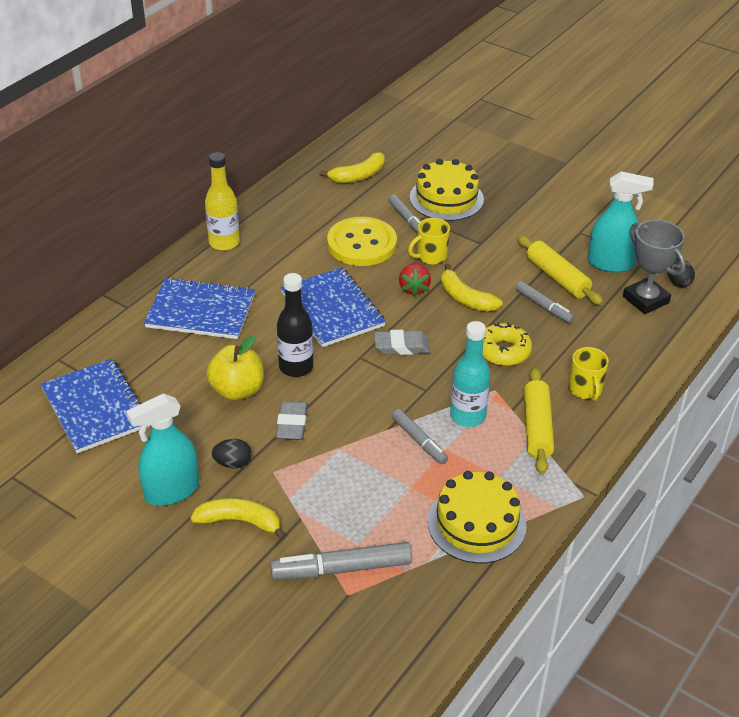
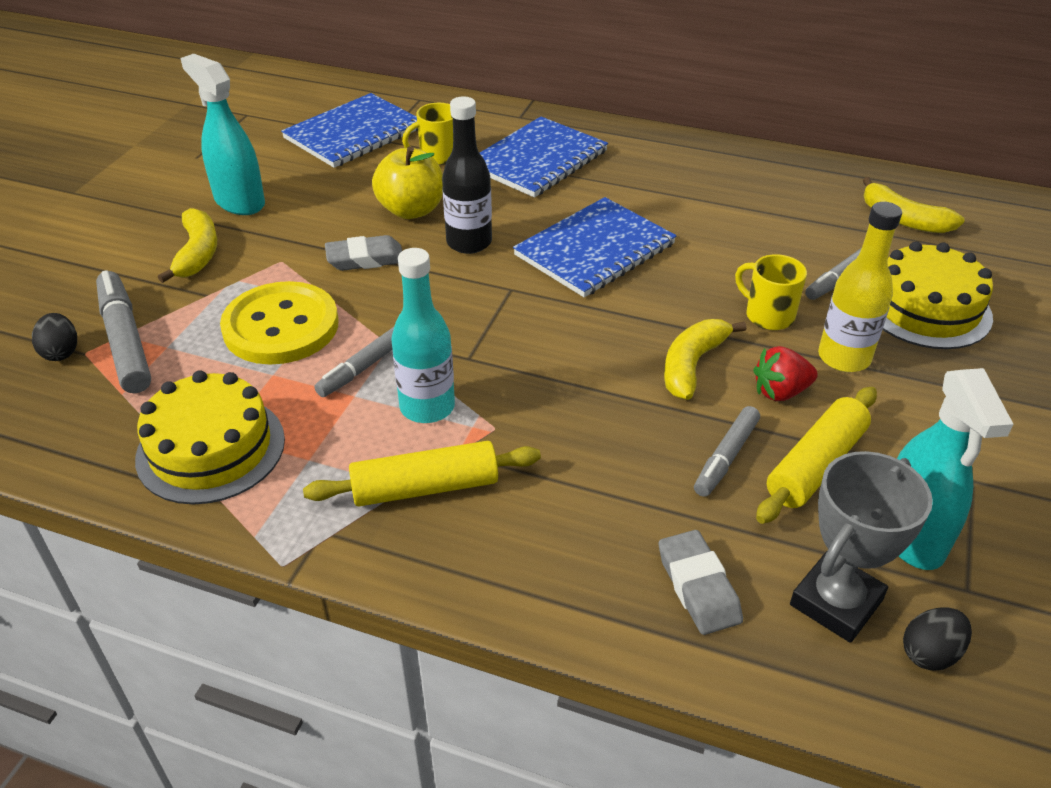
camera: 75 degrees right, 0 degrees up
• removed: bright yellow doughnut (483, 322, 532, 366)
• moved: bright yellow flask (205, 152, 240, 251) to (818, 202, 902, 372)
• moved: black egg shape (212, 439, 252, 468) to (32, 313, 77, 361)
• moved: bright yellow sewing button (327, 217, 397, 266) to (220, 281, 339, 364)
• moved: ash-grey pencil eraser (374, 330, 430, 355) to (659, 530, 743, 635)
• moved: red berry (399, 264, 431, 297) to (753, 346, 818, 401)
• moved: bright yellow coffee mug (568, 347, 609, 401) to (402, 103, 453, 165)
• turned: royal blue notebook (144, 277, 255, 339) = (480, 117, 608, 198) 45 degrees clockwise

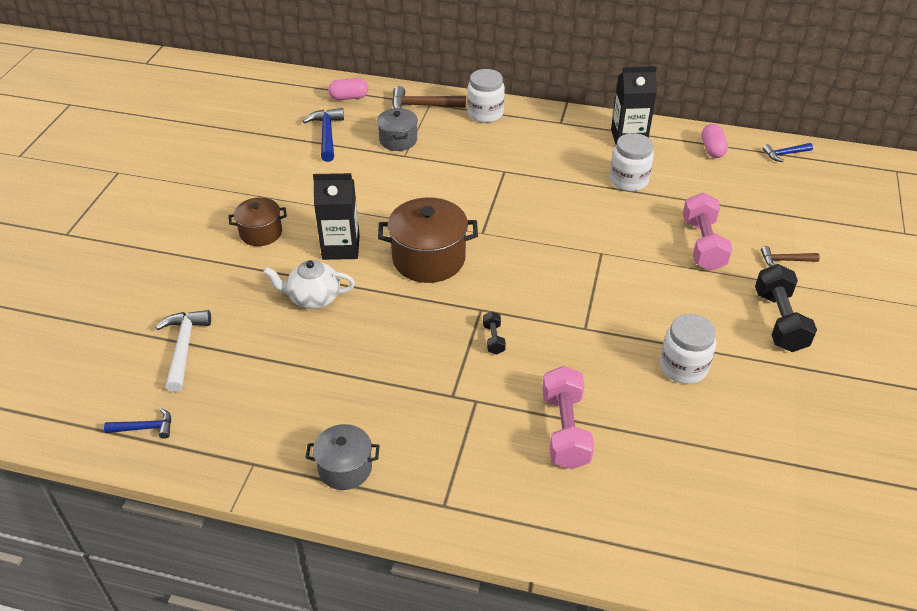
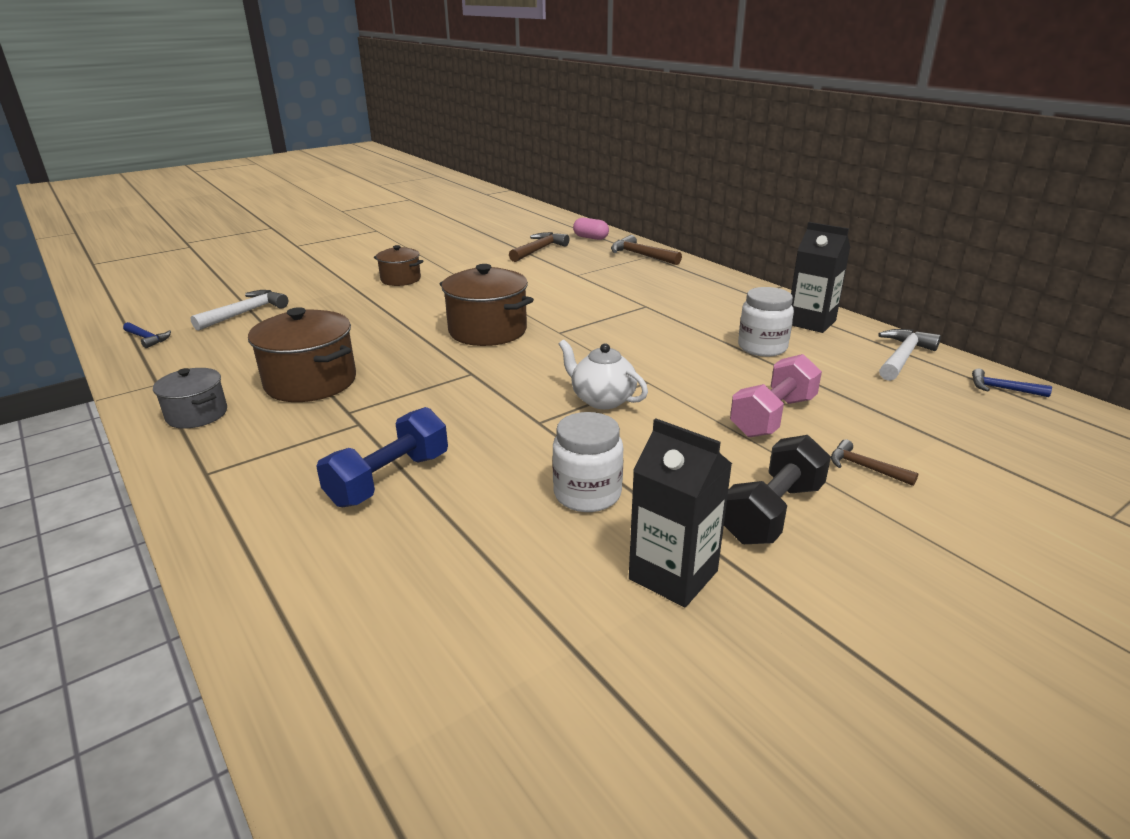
camera: 40 degrees right, 15 degrees down
• removed: ash-grey pot (377, 108, 418, 151)
• removed: snow-white preserve jar (467, 69, 505, 123)
• removed: black dumbbell (483, 311, 506, 354)
• added: brown pot (248, 307, 356, 402)
• moved: snow-white china teapot (263, 260, 355, 309) to (559, 340, 648, 409)
• moved: black milk carton (313, 173, 360, 260) to (629, 418, 732, 607)
• replaced: rose-pink pill shape (701, 124, 728, 158) to snow-white claw hammer (878, 329, 941, 381)
• recoloured: royal blue claw hammer (303, 108, 344, 162) to brown claw hammer (509, 232, 569, 262)
• recoloured: rose-pink dumbbell (542, 366, 594, 469) to royal blue dumbbell (316, 407, 448, 507)

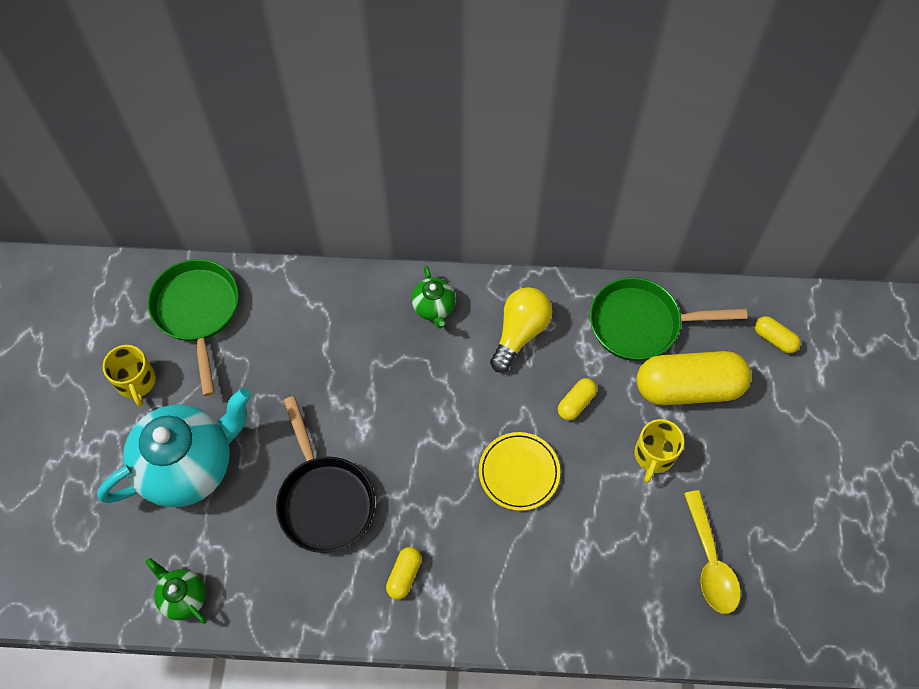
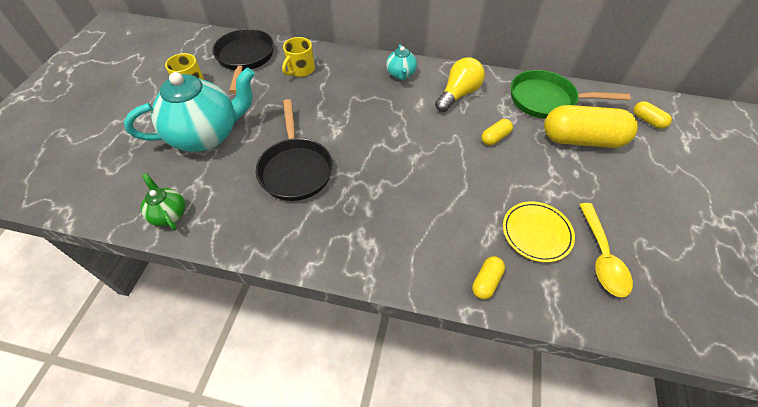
camera: 10 degrees right, 10 degrees down
• moved: bright yellow pill shape (386, 547, 422, 600) to (472, 256, 505, 299)
• moved: bright yellow plate (479, 432, 560, 511) to (503, 201, 575, 263)
• moved: bright yellow coffee mug (634, 419, 684, 483) to (282, 37, 315, 77)
• recoloured: green skillet (148, 259, 239, 396) to black skillet (212, 29, 274, 94)
• recoloured: green china teapot (411, 266, 456, 329) to turquoise china teapot (386, 44, 417, 81)

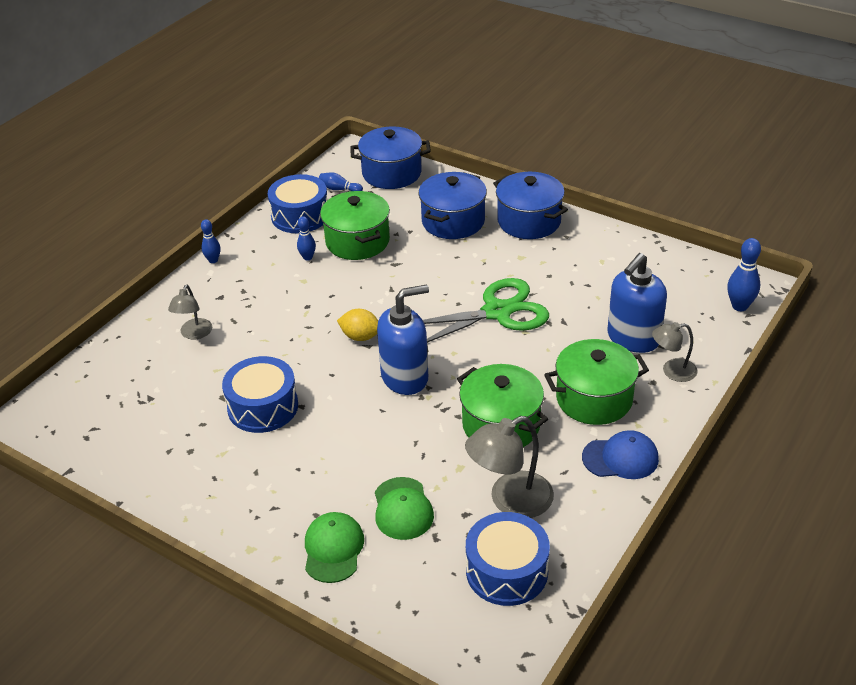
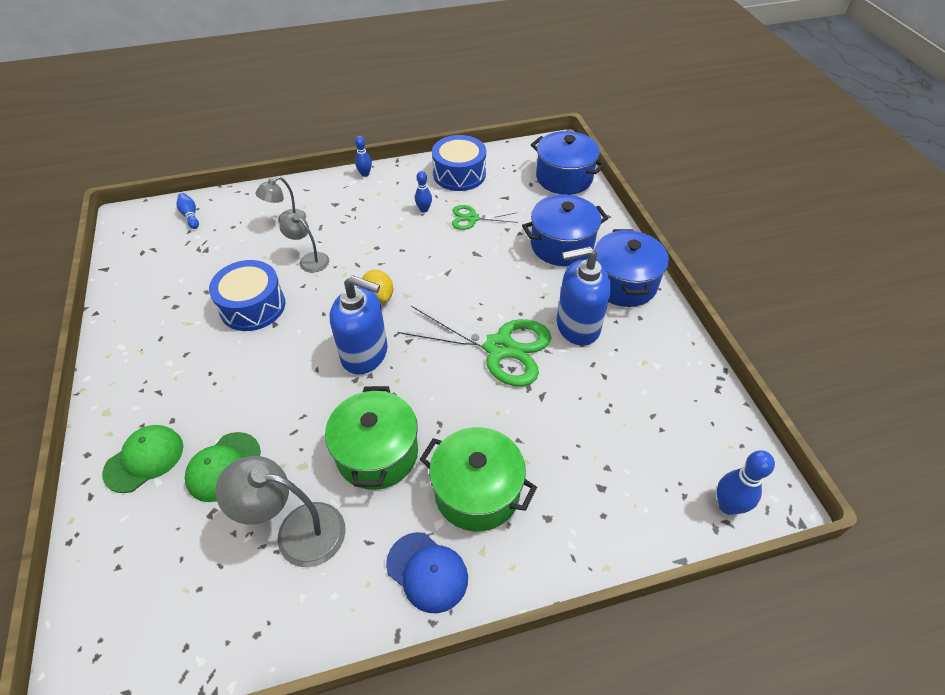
camera: 40 degrees right, 10 degrees up
• removed: royal blue toy drum (466, 512, 550, 606)
• moved: royal blue bowling pin (319, 172, 363, 191) to (176, 193, 199, 229)
• moved: royal blue pump bottle (607, 253, 667, 353) to (557, 246, 611, 346)
• moved: ash-grey lamp (652, 322, 697, 382) to (279, 213, 329, 273)
• replaced: green pot (320, 191, 390, 260) to green scissors (452, 205, 518, 230)

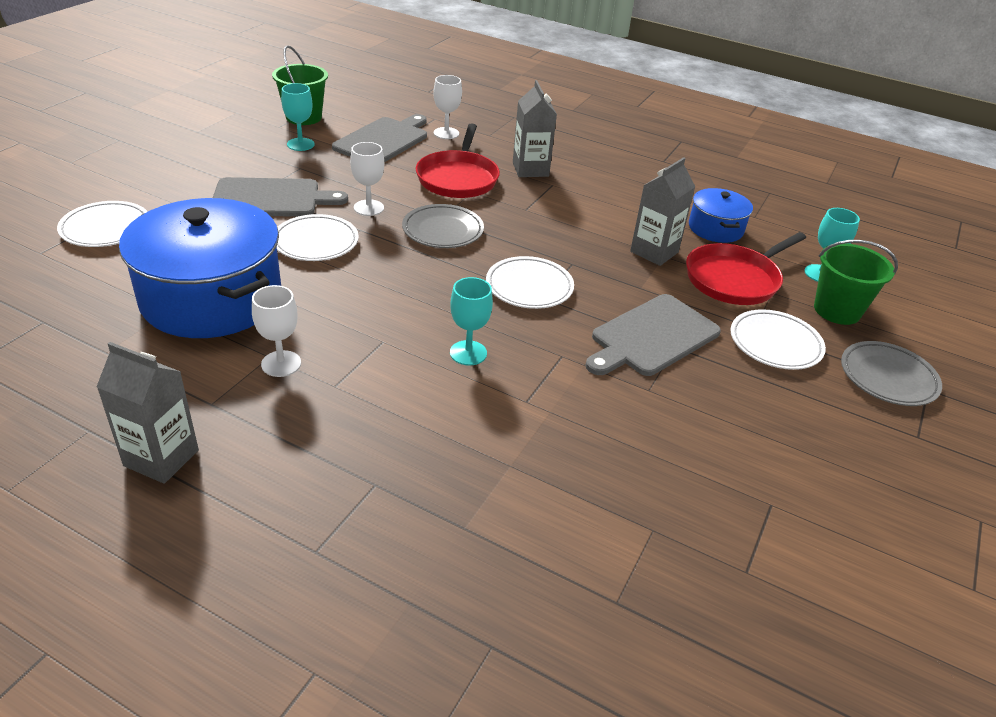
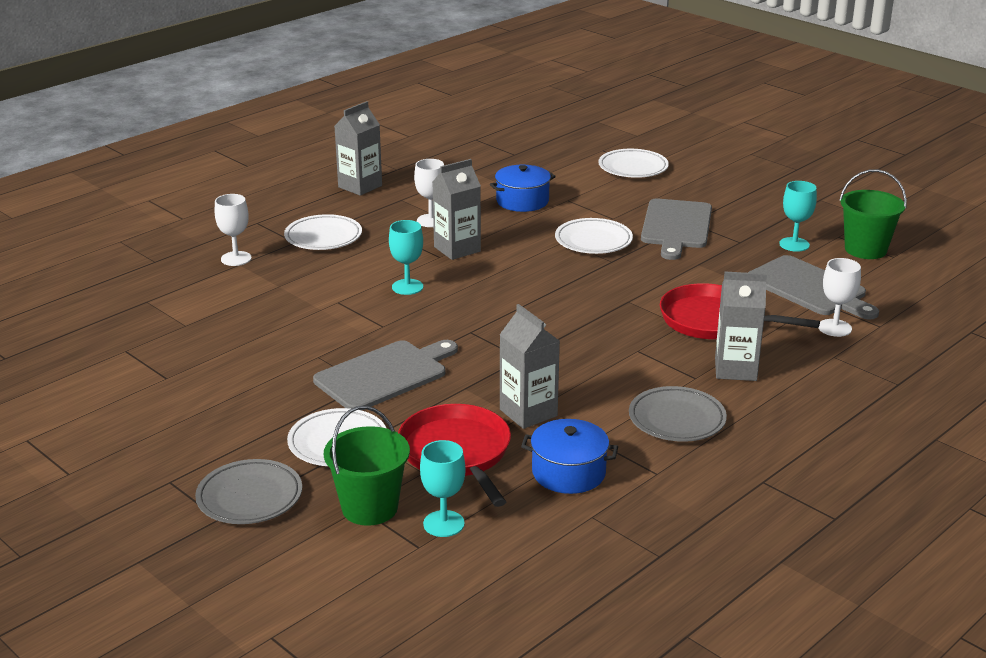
camera: 110 degrees right, 10 degrees down
• added: ash-grey milk carton (432, 159, 481, 260)
• moved: snow-white chalice (350, 142, 384, 216) to (215, 194, 252, 266)
• moved: ash-grey plate (402, 204, 484, 248) to (629, 386, 727, 442)
• moved: snow-white plate (486, 256, 574, 309) to (284, 214, 362, 250)
• turned: ash-grey cutting board (585, 294, 721, 376) = (313, 340, 458, 411) 75 degrees clockwise
• resized: royal blue pot (119, 198, 281, 338) = (490, 165, 556, 212) x0.49

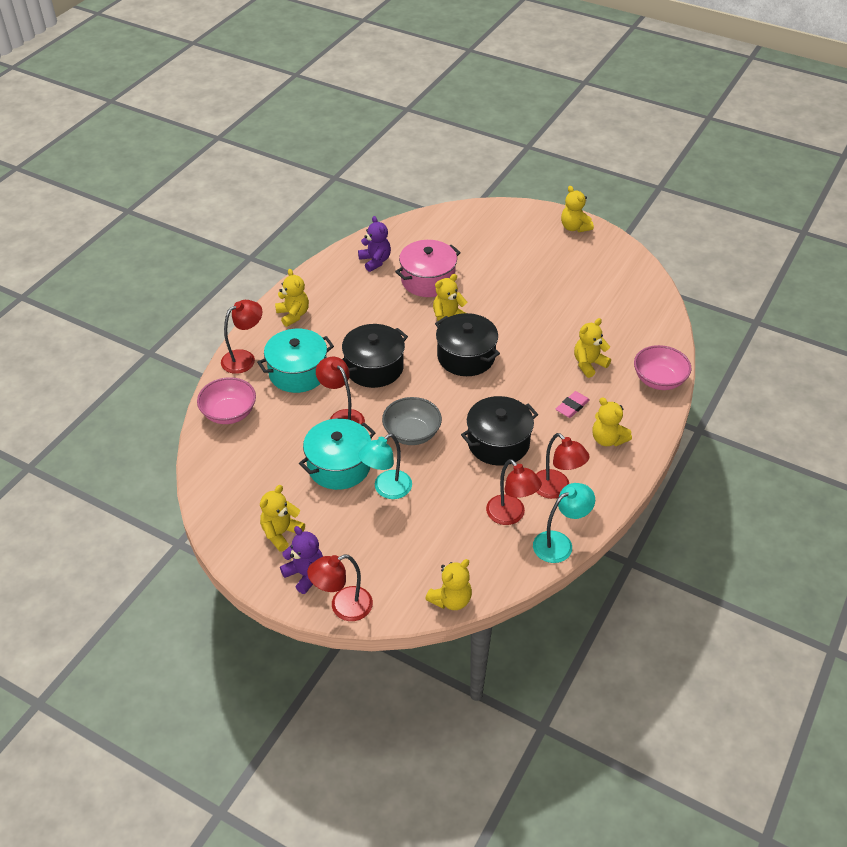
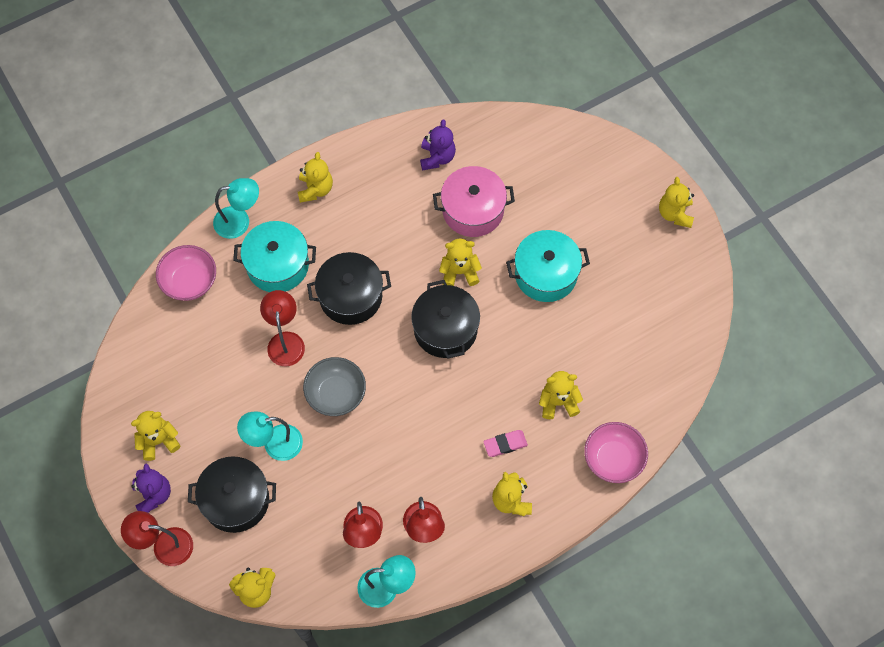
camera: 30 degrees right, 20 degrees up
• moved: turquoise pot (299, 419, 376, 490) to (506, 230, 590, 302)
• moved: black pot (461, 396, 538, 466) to (188, 456, 276, 533)
• recoloured: red lamp (221, 300, 262, 374) to turquoise lamp (213, 178, 259, 239)

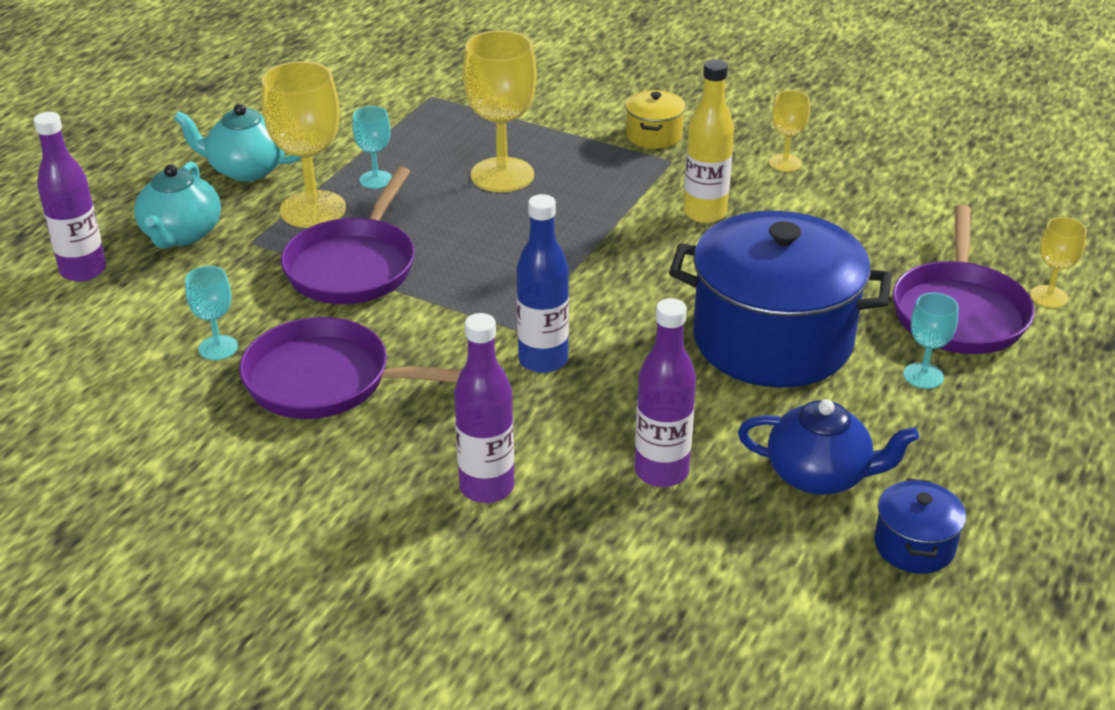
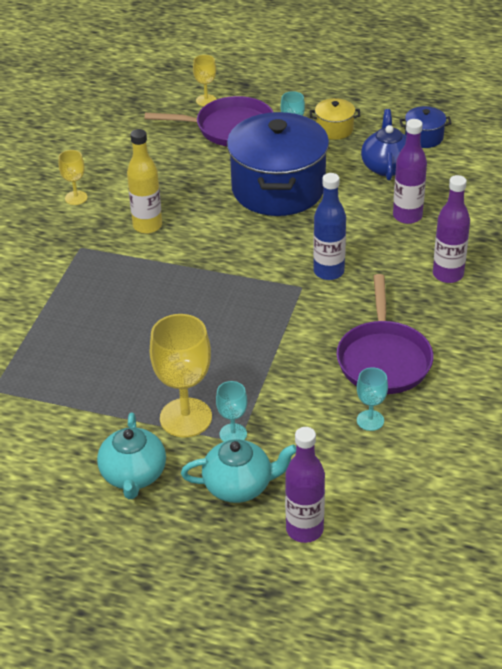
camera: 100 degrees left, 5 degrees up
• removed: royal purple skillet (281, 167, 415, 304)
• removed: bright yellow chalice (463, 30, 537, 192)
• moved: turquoise chalice (352, 106, 392, 189) to (216, 381, 247, 442)
• moved: bright yellow pot (625, 90, 686, 149) to (310, 98, 361, 140)

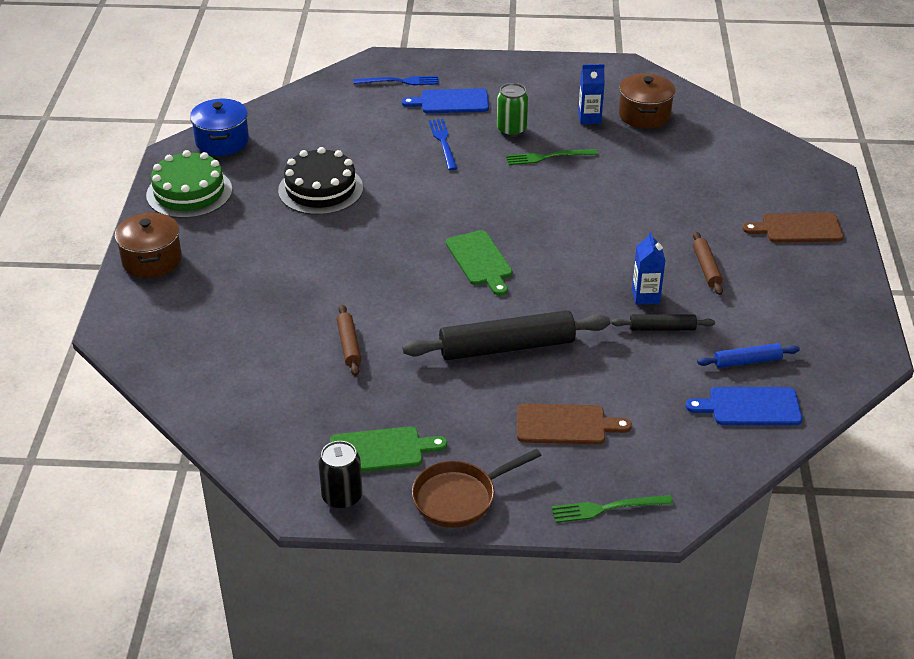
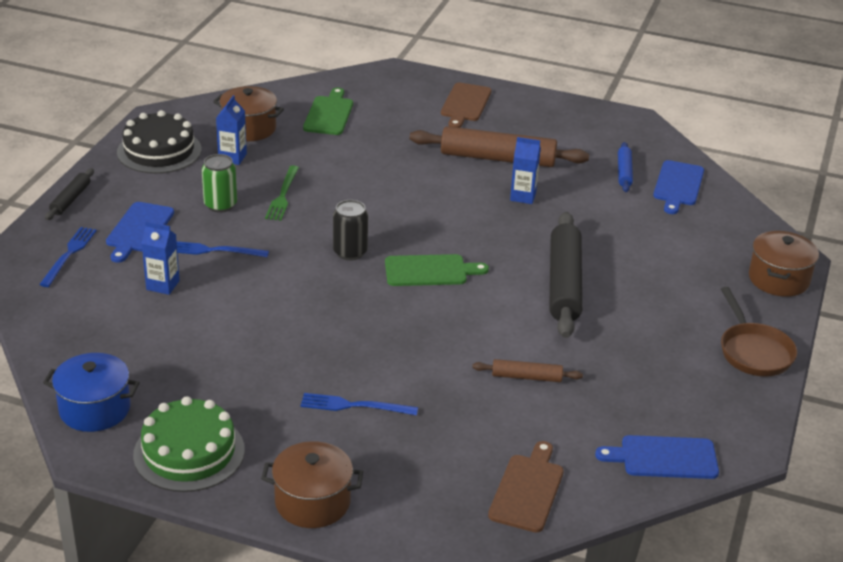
camera: 75 degrees left, 5 degrees down
• added: royal blue milk carton (141, 221, 180, 295)
• added: royal blue fork (300, 393, 418, 416)
• added: royal blue cutting board (595, 435, 719, 479)
• moved: black layer cake (278, 147, 363, 215) to (117, 110, 202, 174)
• moved: black tin (318, 441, 363, 509) to (333, 200, 368, 261)
• moved: green cutting board (330, 426, 447, 472) to (303, 88, 353, 135)
• moved: brown cutting board (517, 404, 632, 444) to (488, 441, 564, 533)
• moved: black dough roller (611, 314, 715, 331) to (45, 168, 94, 220)
• replaced: green fork (551, 495, 673, 523) to brown pot (749, 231, 819, 297)
• resized: brown dough roller (693, 231, 723, 295) = (410, 126, 589, 167) x2.01

